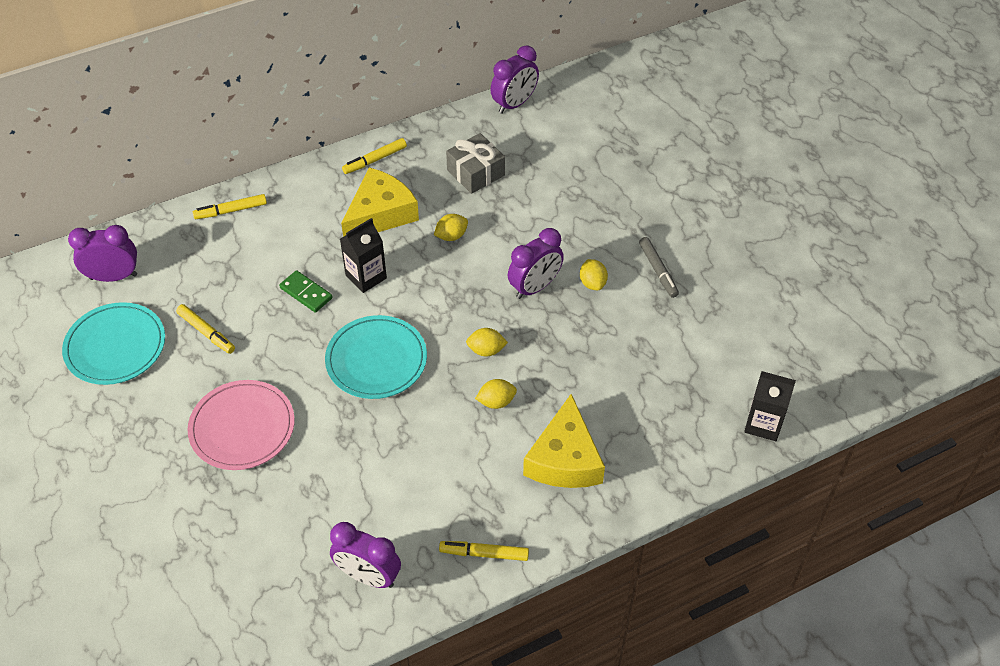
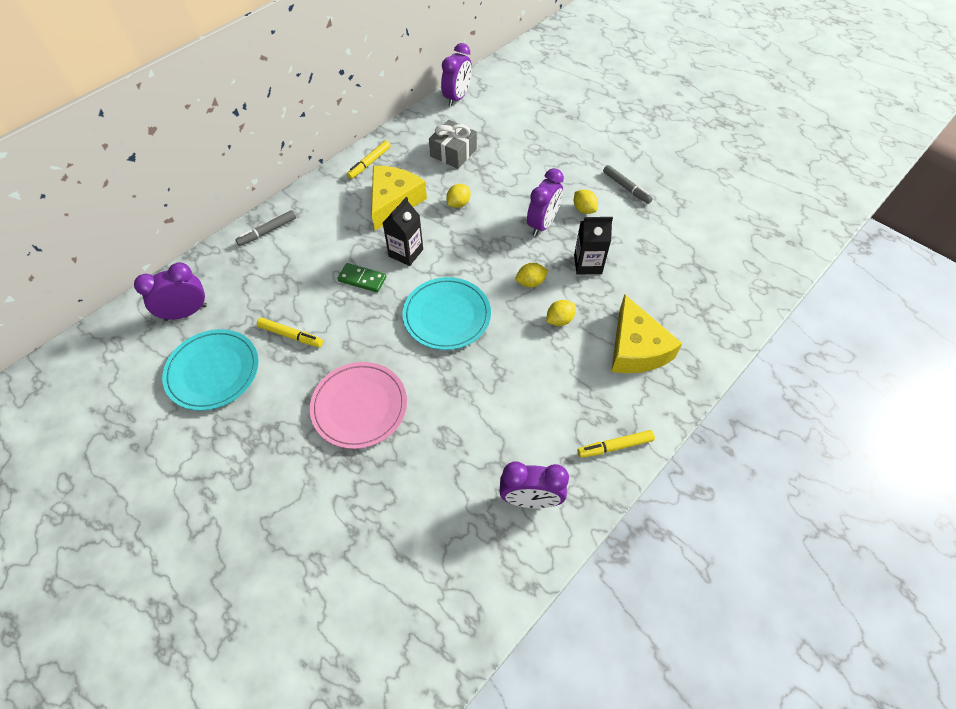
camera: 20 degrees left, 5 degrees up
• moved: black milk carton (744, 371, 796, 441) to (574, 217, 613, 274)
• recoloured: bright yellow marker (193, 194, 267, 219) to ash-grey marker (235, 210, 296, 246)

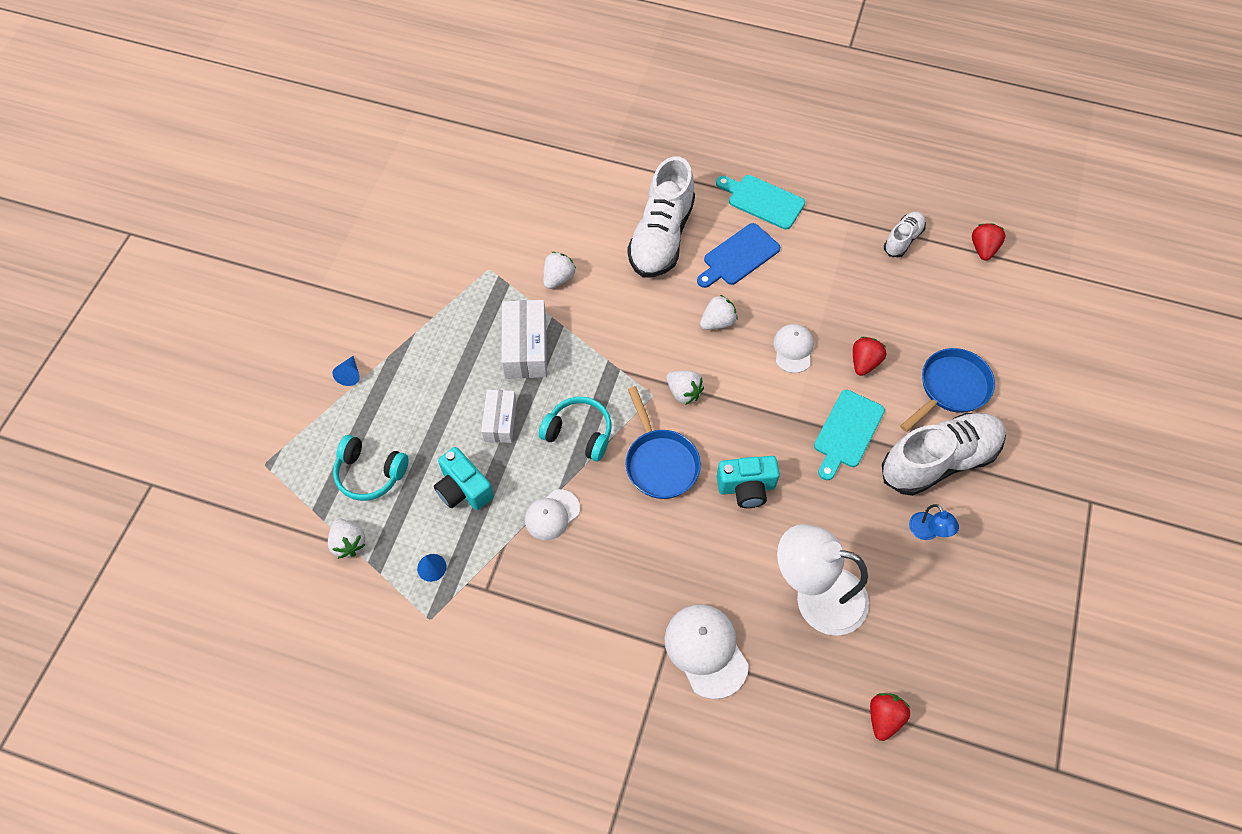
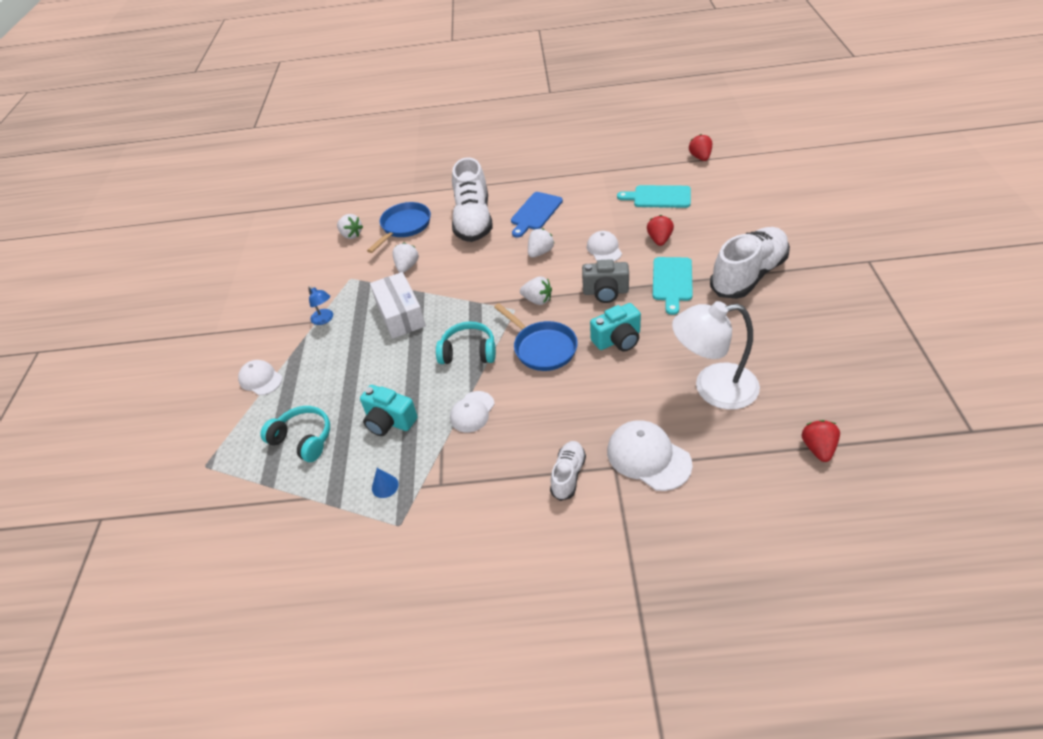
camera: 15 degrees left, 15 degrees down
• removed: snow-white parcel (481, 390, 517, 443)
• added: ash-grey compact camera (582, 259, 629, 303)
• moved: snow-white berry (328, 518, 366, 559) to (337, 214, 363, 239)
• moved: turquoise cutting board (716, 175, 805, 230) to (617, 185, 691, 208)
• moved: snow-white sneaker (884, 212, 926, 257) to (550, 441, 586, 501)
• moved: royal blue skillet (900, 348, 995, 432) to (367, 202, 431, 253)
• moved: royal blue lamp (909, 504, 959, 540) to (308, 286, 333, 325)
• replaced: royal blue cone shape (332, 356, 360, 386) to snow-white baseball cap (238, 360, 282, 395)
• turned: turquoise headphones (333, 435, 409, 501) = (260, 406, 330, 462) 150 degrees counterclockwise

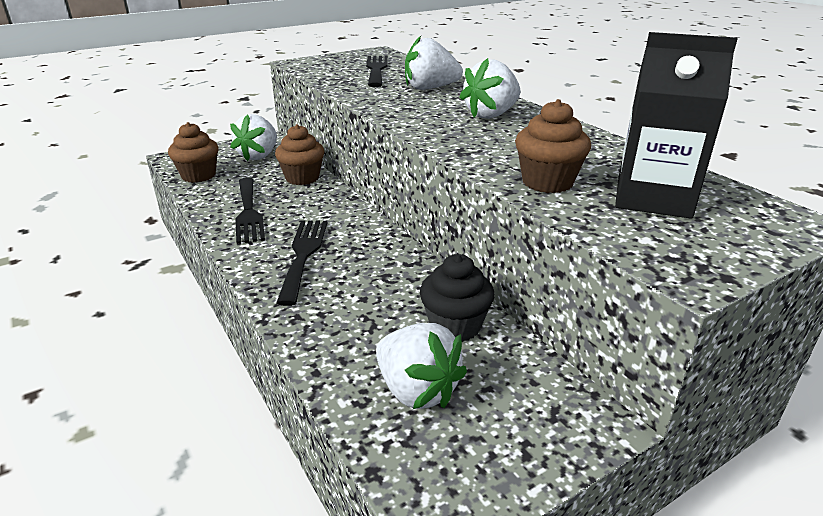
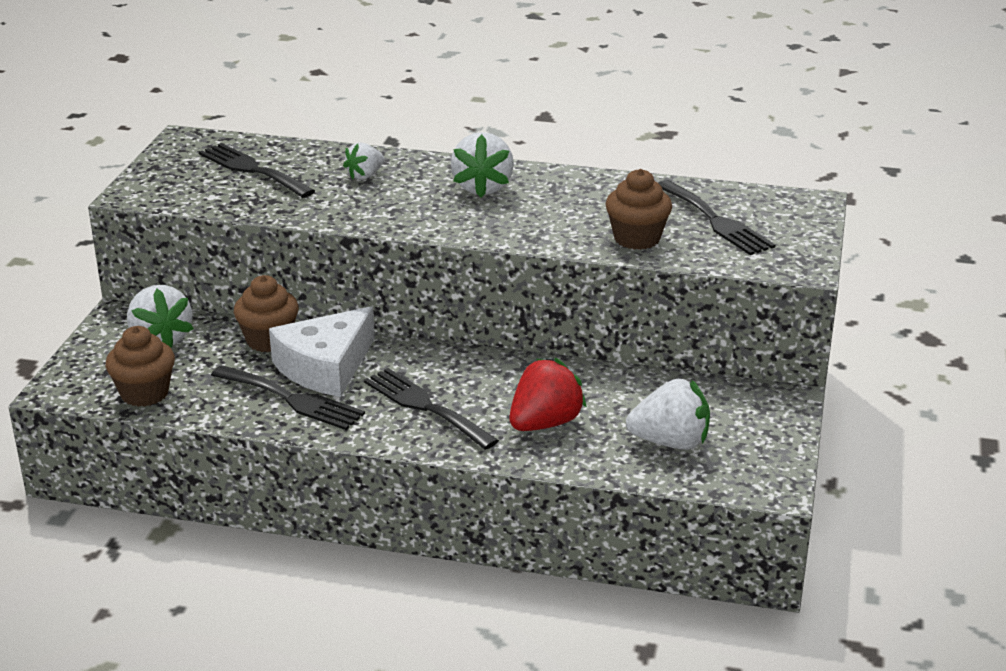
camera: 45 degrees left, 0 degrees up
• removed: black fairy cake (420, 254, 495, 342)
• added: snow-white piece of cheese (269, 306, 375, 397)
• added: red berry (509, 358, 587, 431)
• replaced: black milk carton (615, 32, 738, 219) to black fork (658, 180, 775, 255)
• resized: snow-white berry (405, 36, 463, 90) = (343, 142, 384, 180) x0.60

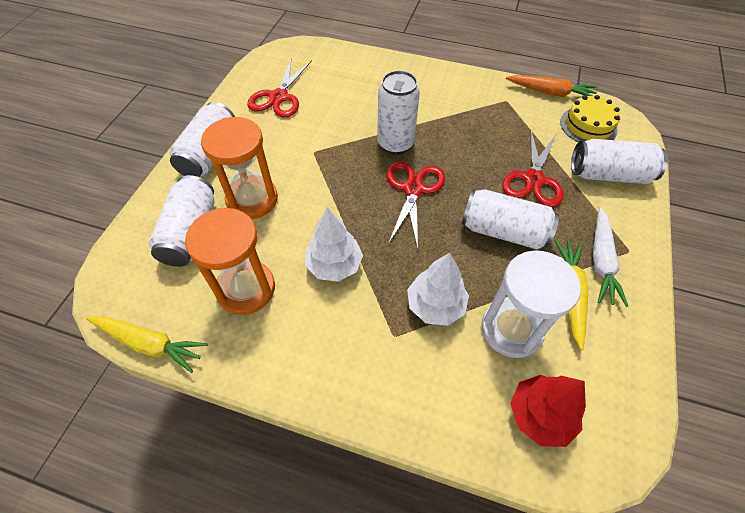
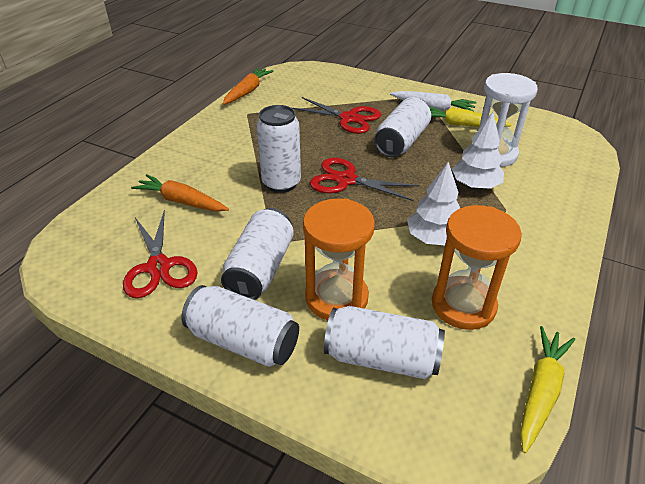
camera: 80 degrees left, 15 degrees down
• removed: red toy tree (510, 375, 586, 447)
• removed: bright yellow layer cake (560, 95, 621, 142)
• added: bright orange carrot (131, 174, 229, 211)
• moved: snow-white tin (571, 139, 668, 184) to (221, 208, 294, 300)
• turned: red scissors (247, 59, 312, 118) = (123, 210, 198, 298) 45 degrees clockwise

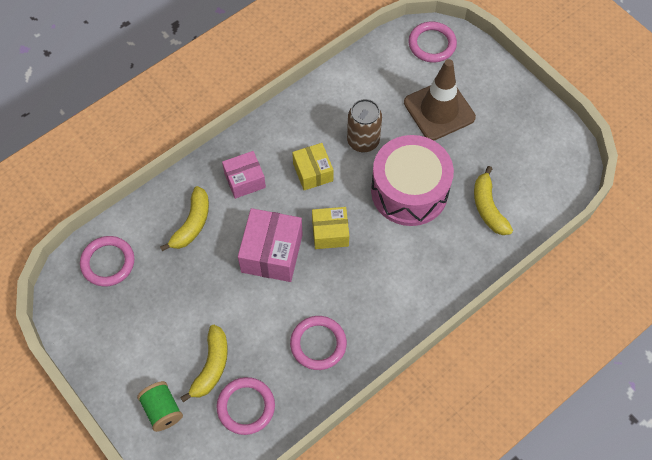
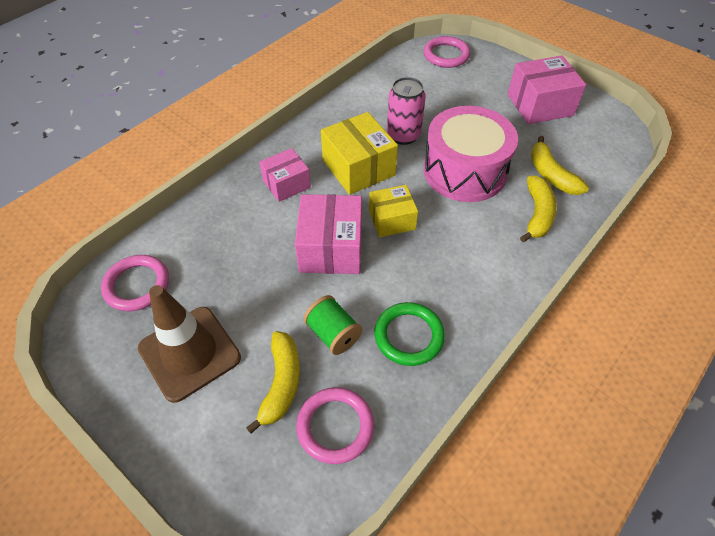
camera: 10 degrees left, 10 degrees down
• added: rose-pink parcel (508, 56, 586, 124)
• moved: green bobbin (137, 381, 183, 432) to (304, 295, 362, 355)
• moved: bright yellow banana (160, 186, 209, 251) to (520, 176, 557, 242)
• moved: brown road cone (404, 59, 476, 140) to (138, 285, 241, 403)
• recoloured: rose-pink torus (290, 316, 347, 370) to green torus (374, 302, 445, 366)
• recoloured: brown tin (347, 99, 382, 152) to rose-pink tin (387, 77, 426, 145)
• resized: bright yellow parcel (292, 143, 334, 190) = (321, 112, 398, 195) x1.56

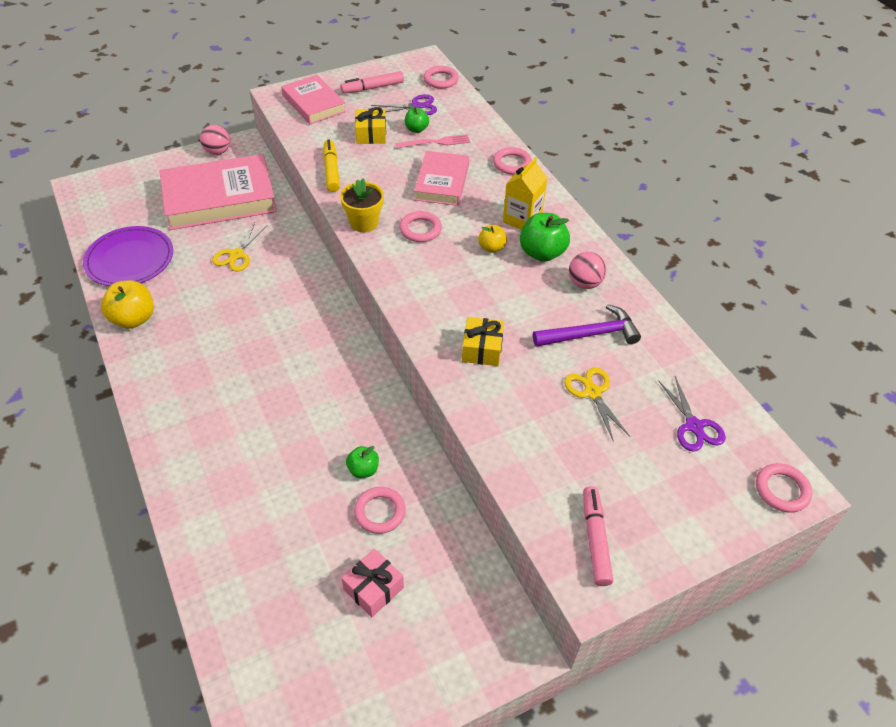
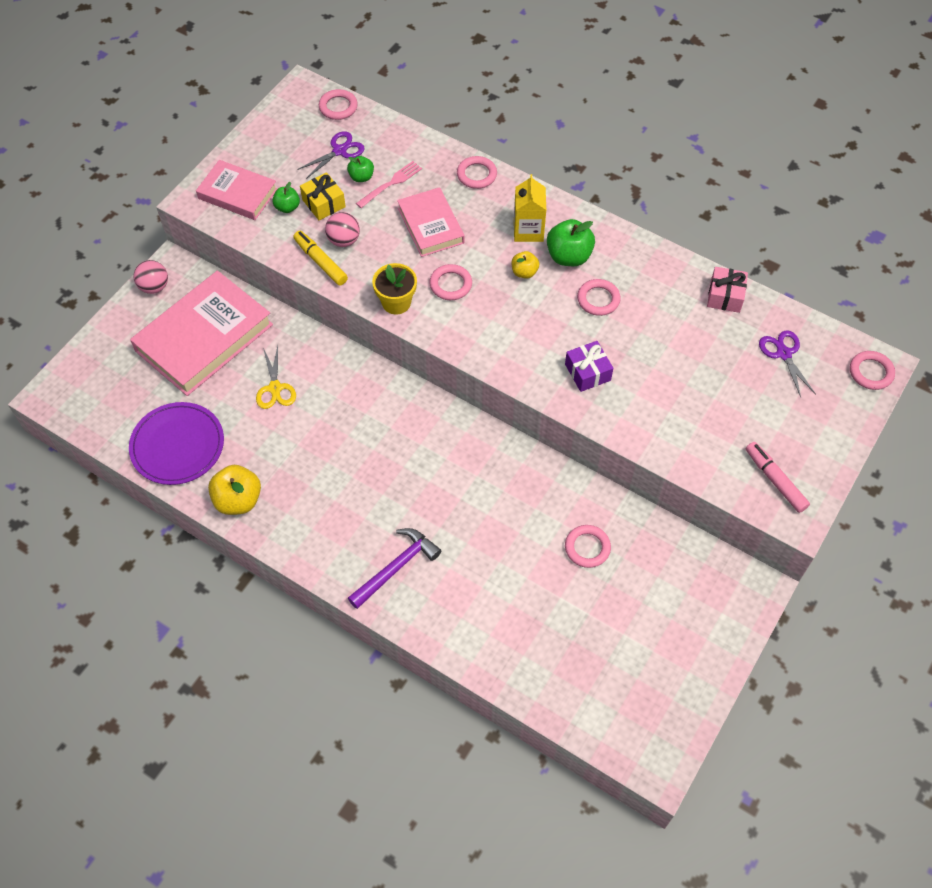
camera: 30 degrees left, 10 degrees up
• removed: rose-pink marker (340, 71, 404, 94)
• removed: bright yellow scissors (564, 367, 630, 442)
• added: rose-pink torus (577, 279, 621, 316)
• moved: rose-pink present (342, 549, 404, 618) to (707, 267, 748, 313)
• moved: green apple (346, 446, 379, 478) to (272, 182, 300, 213)
• moved: royal purple claw hammer (533, 304, 641, 347) to (348, 528, 441, 609)
• moved: rose-pink play ball (569, 252, 606, 289) to (325, 212, 360, 247)
• recoloured: bright yellow present (462, 317, 504, 366) to royal purple present (565, 341, 613, 392)
• turned: royal purple scissors (658, 376, 726, 452) = (759, 330, 816, 397) 150 degrees counterclockwise

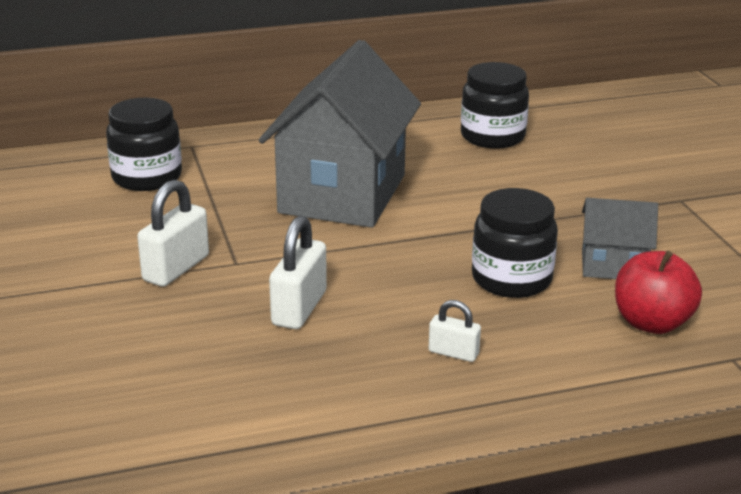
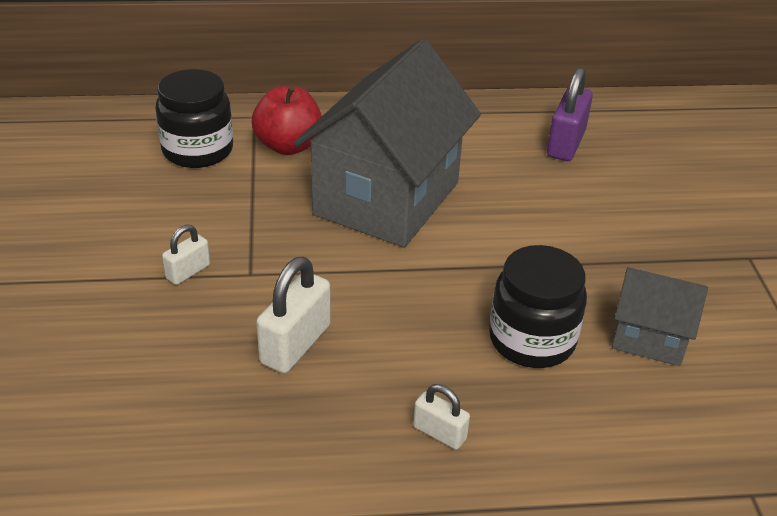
camera: 10 degrees right, 10 degrees up
• moved: red apple (615, 250, 702, 334) to (252, 86, 322, 155)
• replaced: black preserve jar (461, 62, 529, 149) to royal purple small lock (547, 67, 593, 161)
• resized: snow-white small lock (137, 180, 209, 287) = (162, 225, 210, 285) x0.58

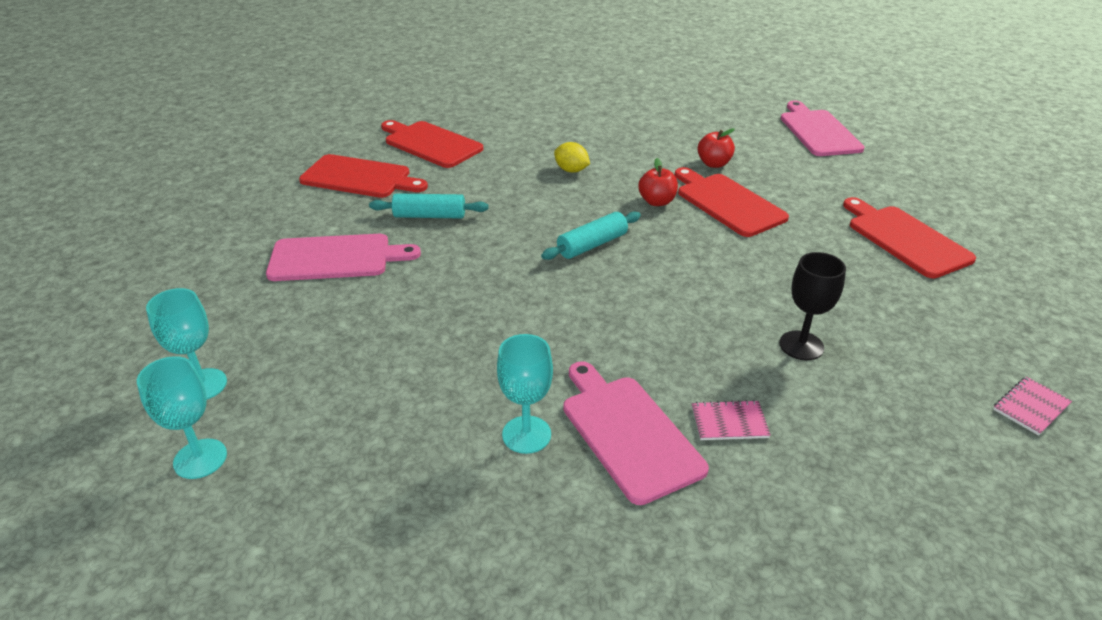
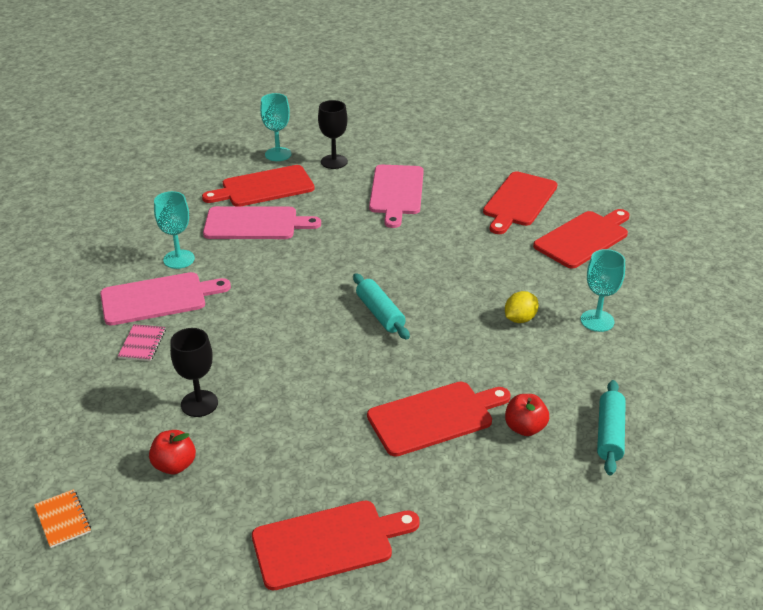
camera: 100 degrees right, 0 degrees up
• added: red cutting board (202, 165, 314, 206)
• added: black chalice (318, 100, 348, 169)
• moved: turquoise chalice (137, 356, 227, 479) to (581, 249, 625, 332)
• moved: turquoise dough roller (369, 193, 489, 219) to (597, 380, 626, 475)
• moved: red apple (638, 158, 678, 206) to (149, 430, 196, 475)
• moved: rose-pink cutting board (781, 101, 865, 156) to (203, 206, 321, 239)
• recoloured: rose-pink notebook (993, 377, 1072, 436) to bright orange notebook (34, 489, 91, 548)

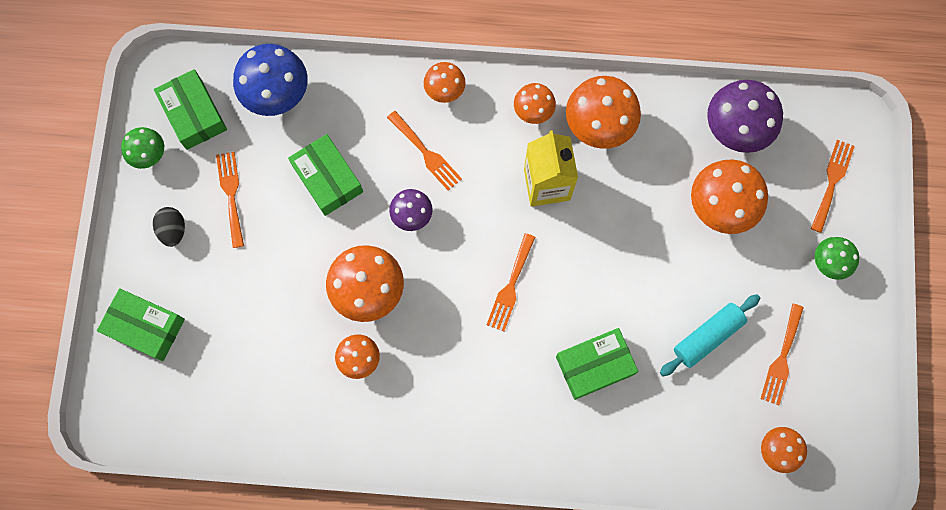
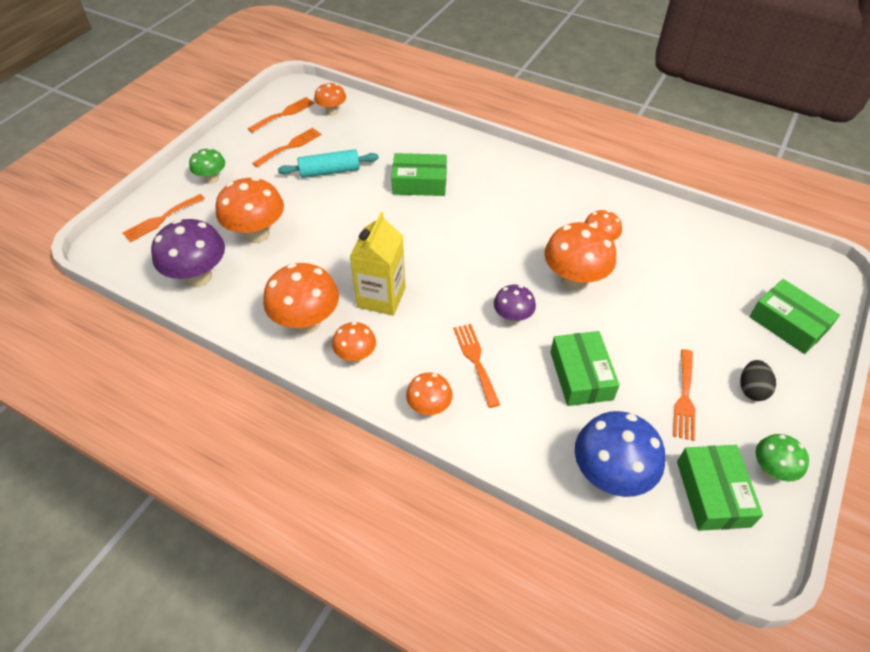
camera: 155 degrees left, 25 degrees down
• moved: bright orange fork (487, 233, 535, 331) to (248, 97, 315, 133)

